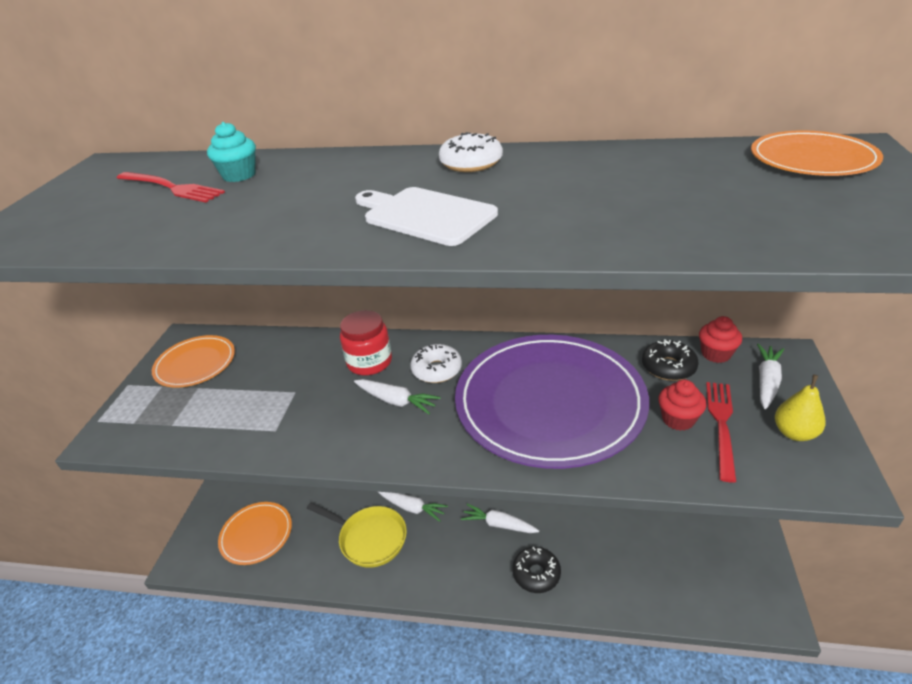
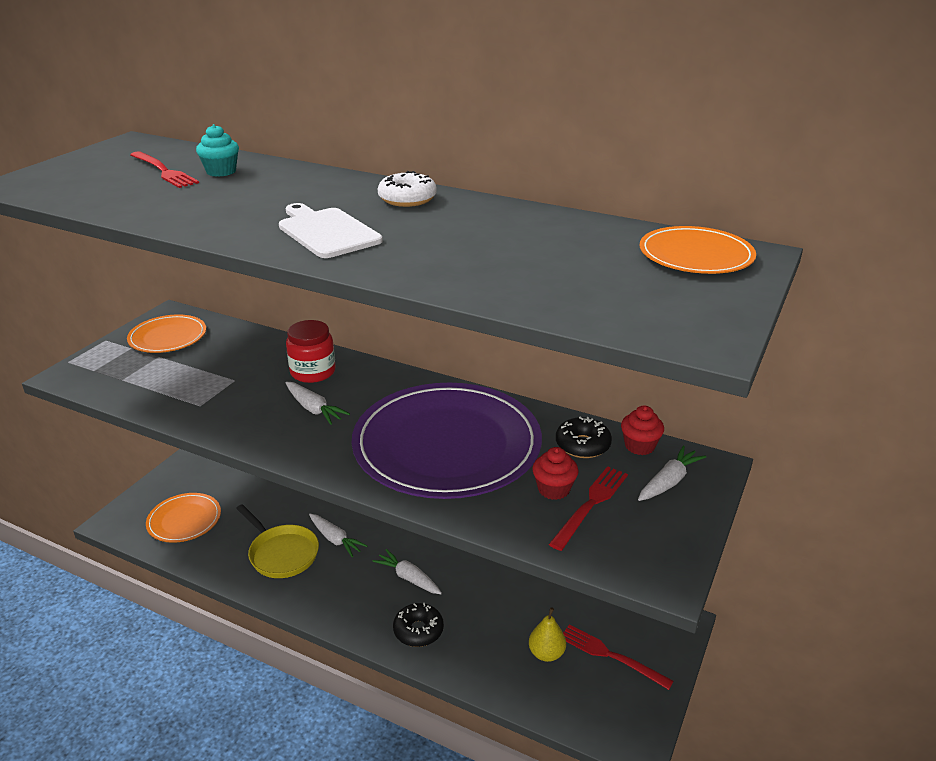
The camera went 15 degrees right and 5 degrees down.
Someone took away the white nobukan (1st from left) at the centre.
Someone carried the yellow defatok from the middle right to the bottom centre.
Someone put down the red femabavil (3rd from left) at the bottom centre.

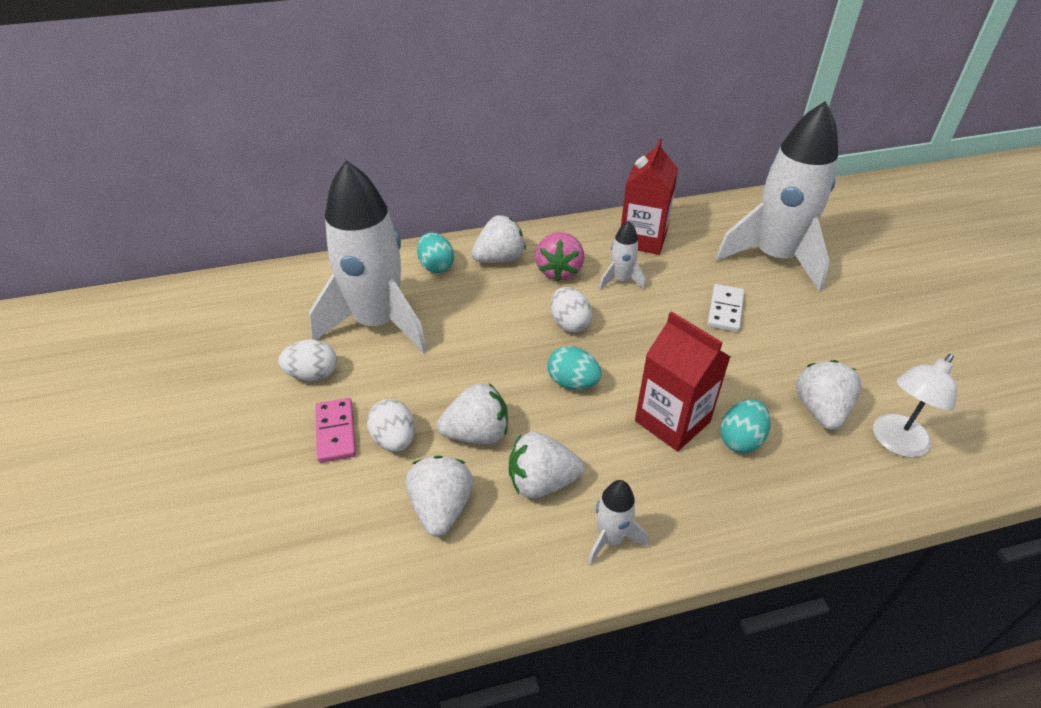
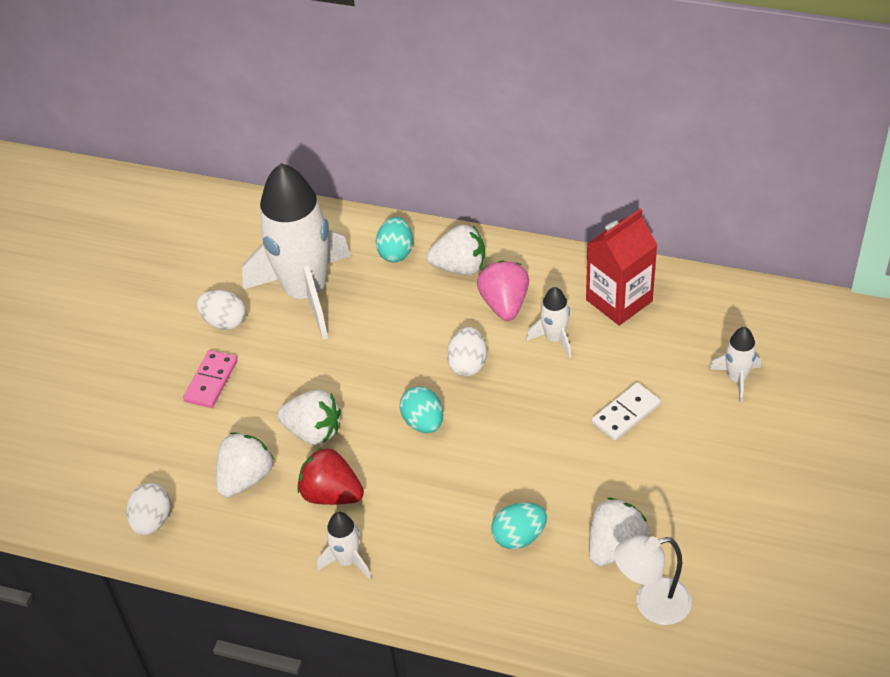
The camera went 35 degrees right and 5 degrees up.
Someone scaled the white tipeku (4th from left) at the top right by 0.42.
Someone rotated the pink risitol at the centre by 135 degrees clockwise.
Someone took away the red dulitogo (2nd from left) at the centre.
Someone carried the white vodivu (2nd from left in the first image) from the centre to the bottom left.
Someone repainted the white risitol (4th from left) at the centre, which became the red risitol at the bottom centre.

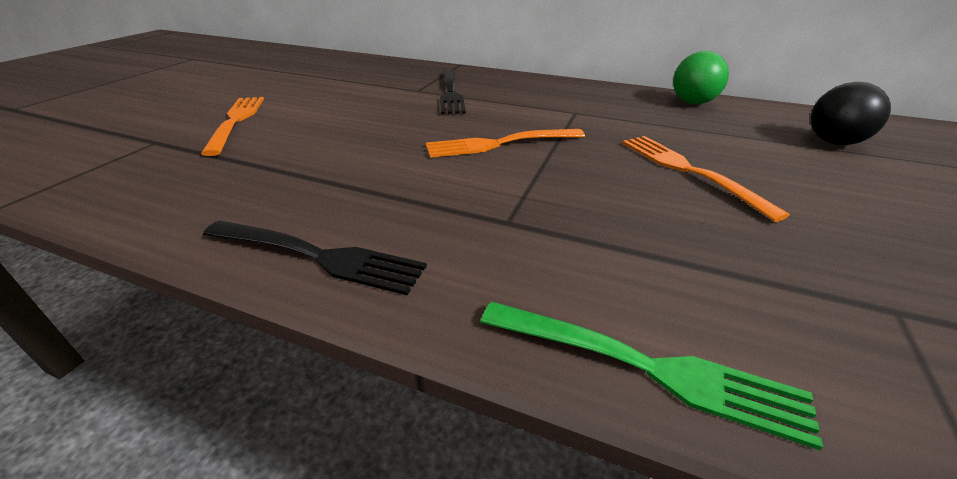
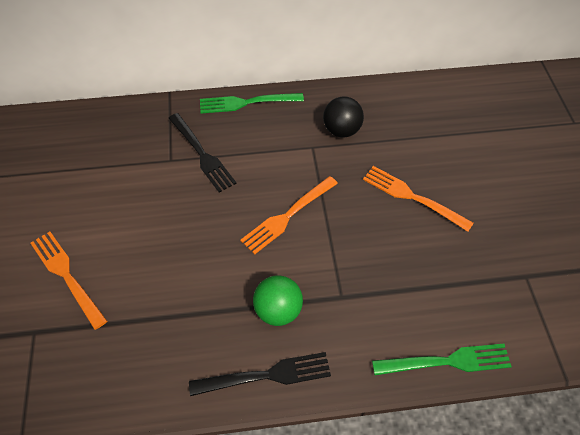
The camera went 30 degrees left and 20 degrees up.
Someone carried the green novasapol from the top right to the bottom centre.
Someone carried the black novasapol from the top right to the top centre.
Someone put down the green femabavil (1st from left) at the top centre.

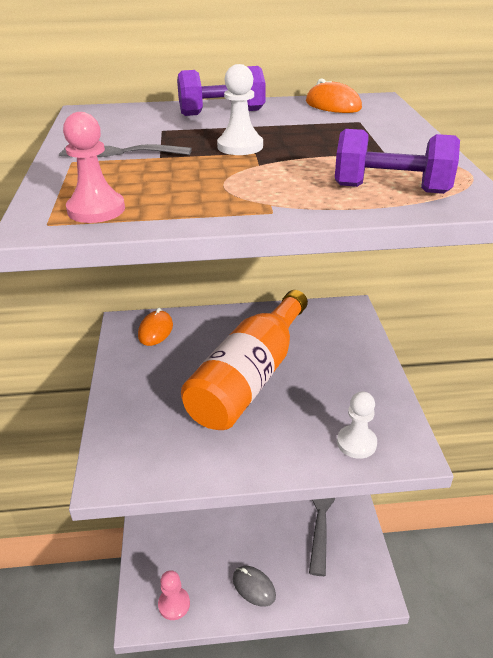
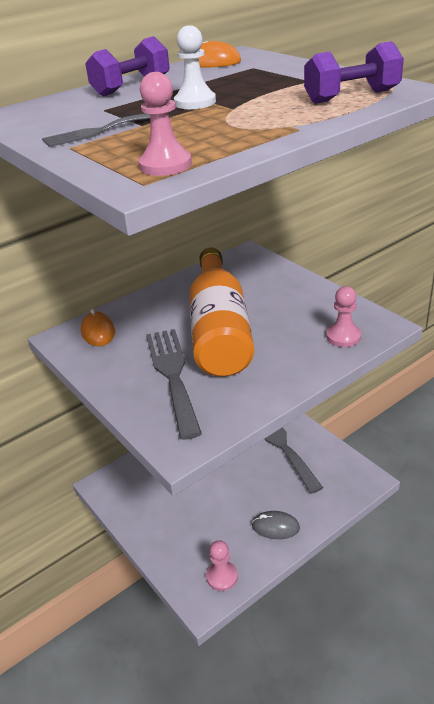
The camera went 30 degrees left and 0 degrees up.
Someone repainted the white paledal (2nd from left) at the middle right, which became the pink paledal (3rd from left) at the middle right.
Someone put down the grey femabavil (2nd from left) at the centre.

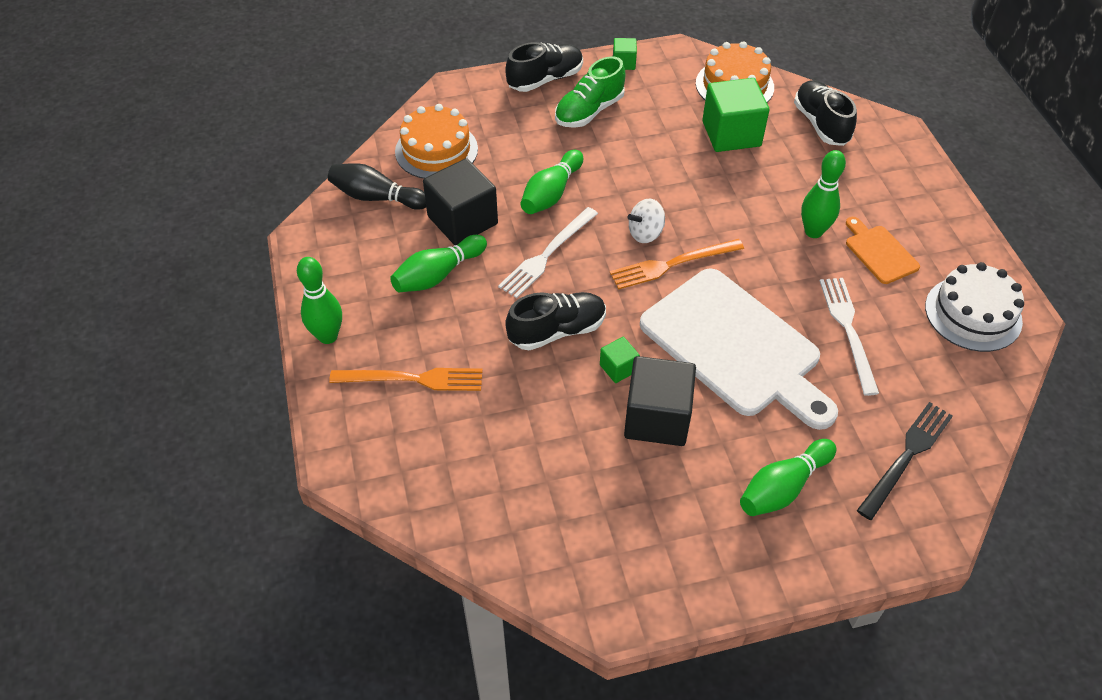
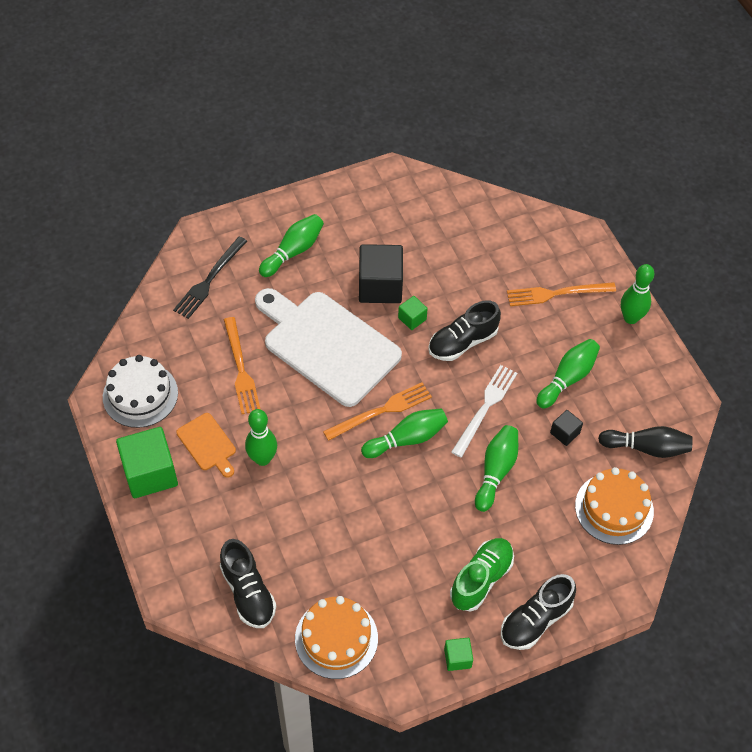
The camera went 170 degrees right and 5 degrees up.
Someone carried the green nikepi (3rd from left in the first image) from the top right to the middle left.
Someone scaled the black nikepi (1st from left in the first image) at the top centre by 0.49.
Someone swapped the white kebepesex at the top centre for the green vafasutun (3rd from left) at the centre.
Someone repainted the white femabavil (2nd from left) at the middle right, which became the orange femabavil (1st from left) at the middle left.

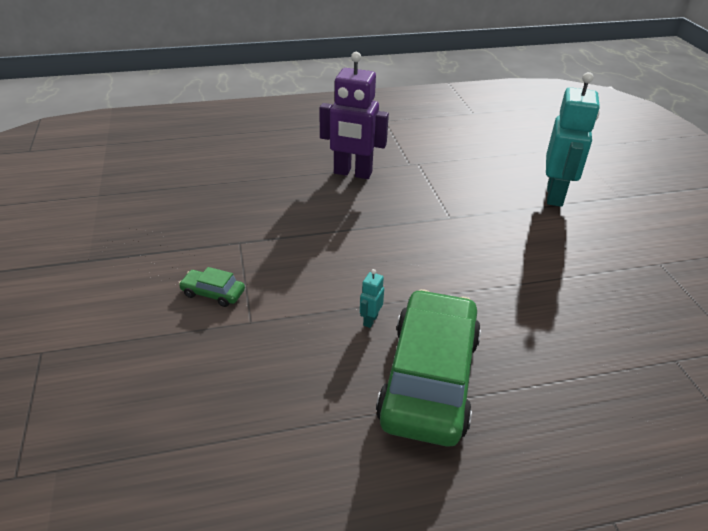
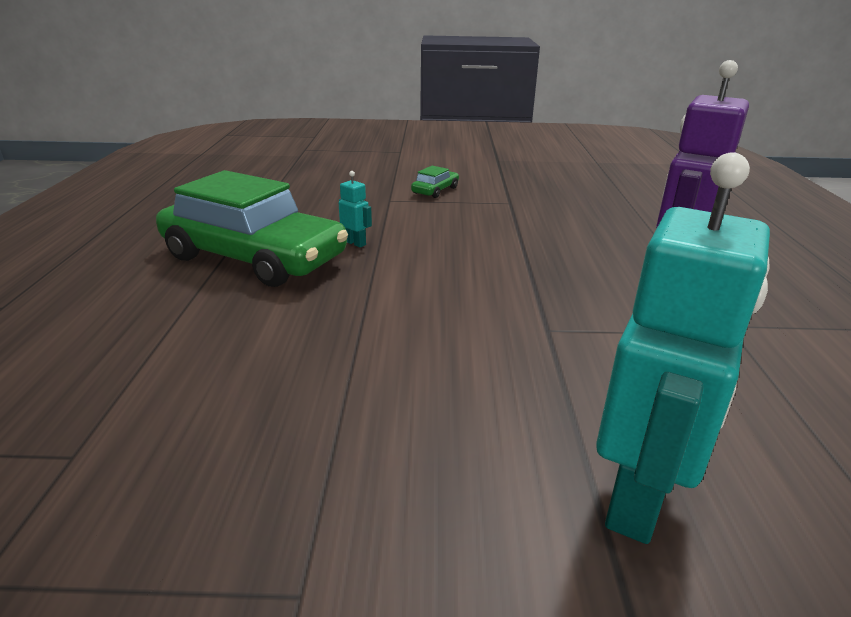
The camera went 105 degrees right and 10 degrees down.
Someone rotated the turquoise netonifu (2nd from left) at the top right by 90 degrees counterclockwise.

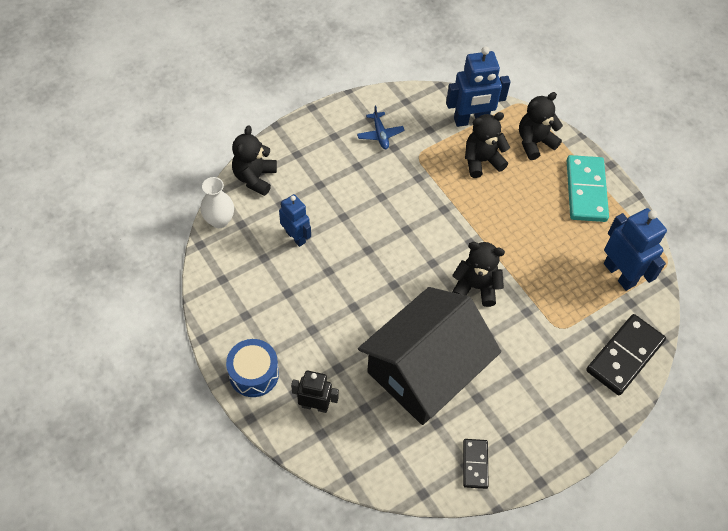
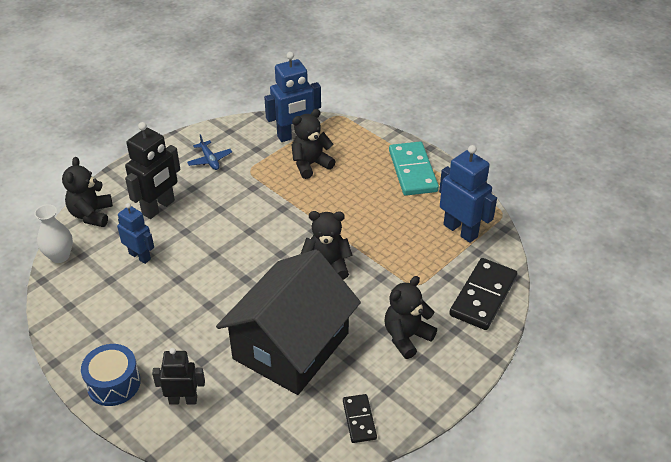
The camera went 10 degrees left and 15 degrees down.
Someone carried the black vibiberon (4th from left) from the top right to the bottom centre.
Someone put down the black netonifu (1st from left) at the middle left.

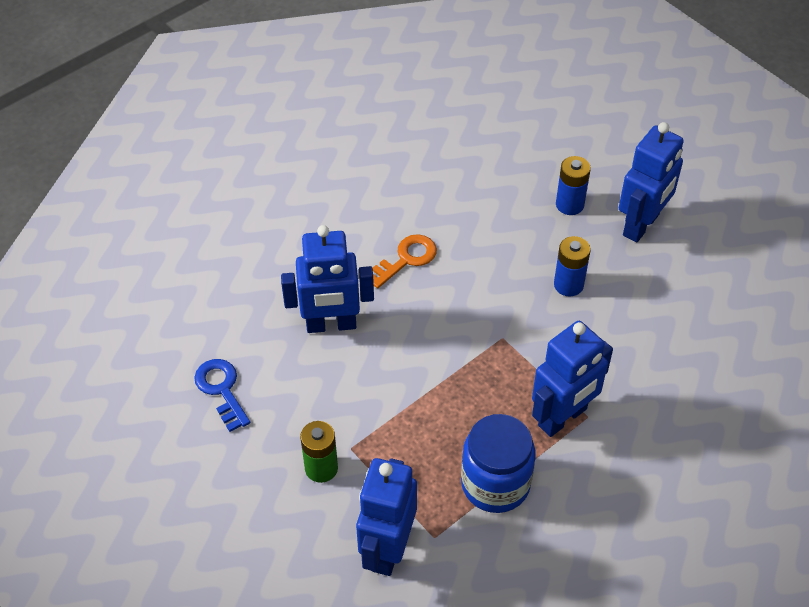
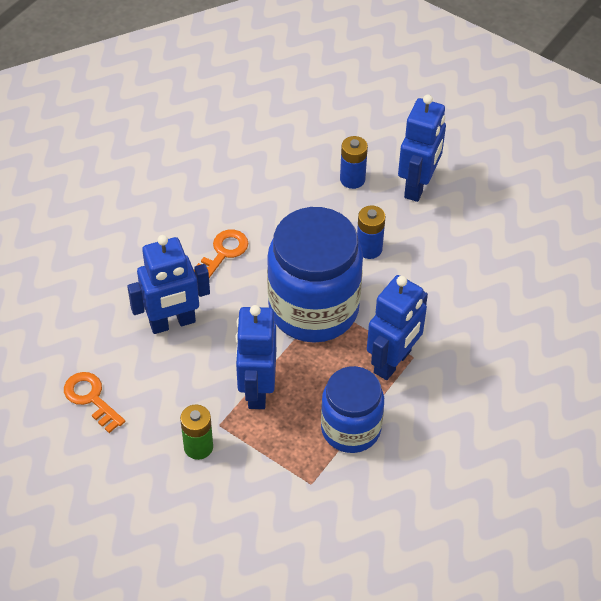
The camera went 15 degrees left and 0 degrees up.
Someone repainted the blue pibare at the middle left, which became the orange pibare (1st from left) at the bottom left.
Someone carried the blue netonifu (2nd from left) from the bottom centre to the centre.
Someone put down the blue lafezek (1st from left) at the centre.

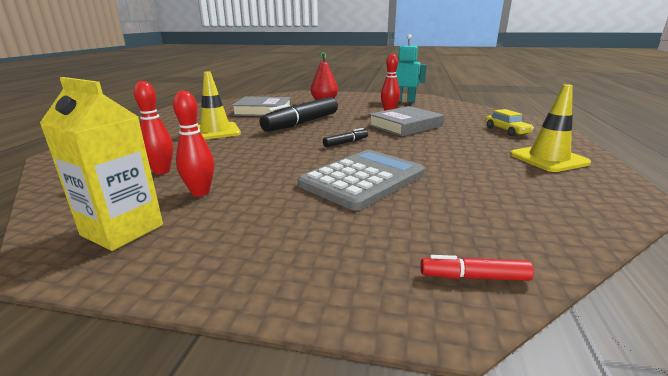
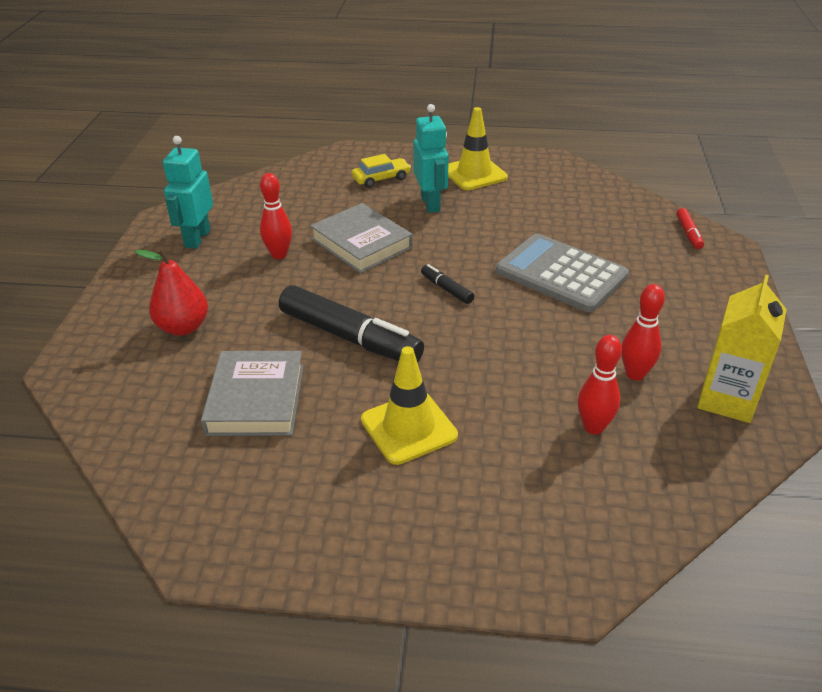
The camera went 95 degrees left and 15 degrees up.
Someone put down the turquoise netonifu (2nd from left) at the top centre.

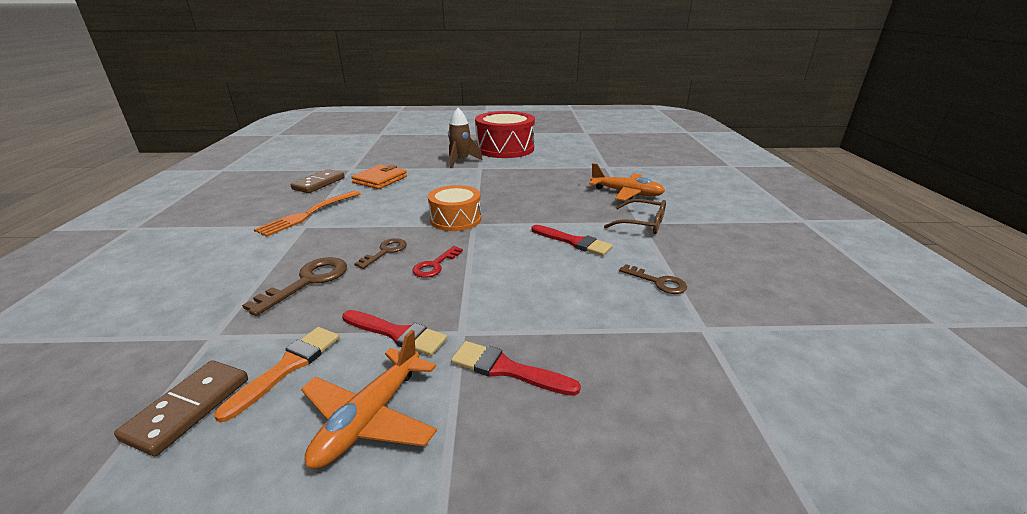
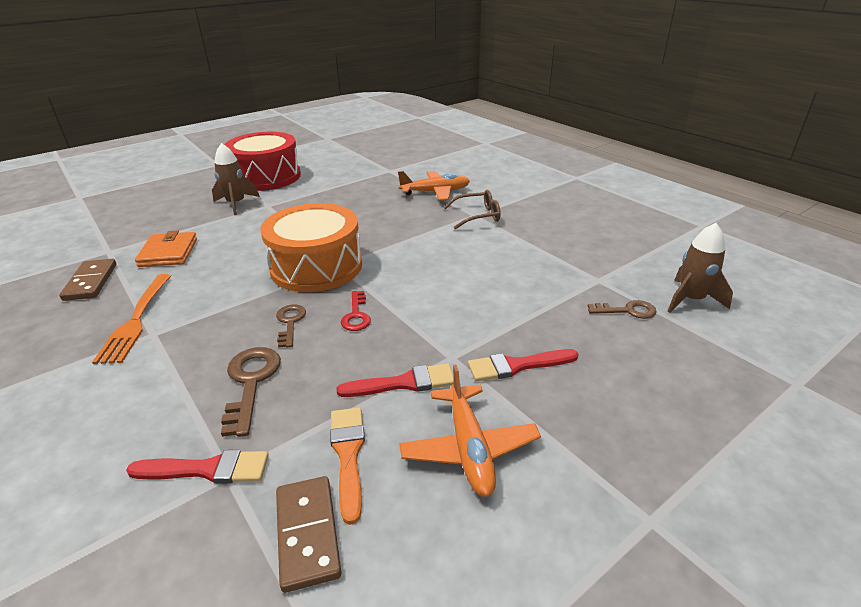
The camera went 35 degrees left and 5 degrees up.
Someone scaled the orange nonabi at the centre by 1.65.
Someone carried the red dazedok (3rd from left in the first image) from the centre to the bottom left.
Someone carried the brown pibare (3rd from left) from the centre to the middle right.
Someone put down the brown tipeku (2nd from left) at the middle right.

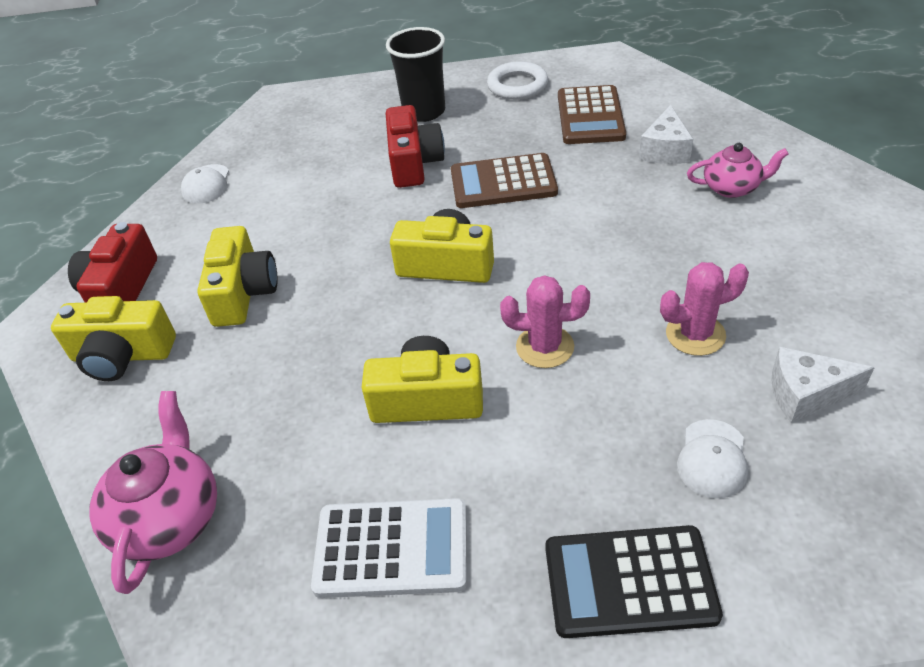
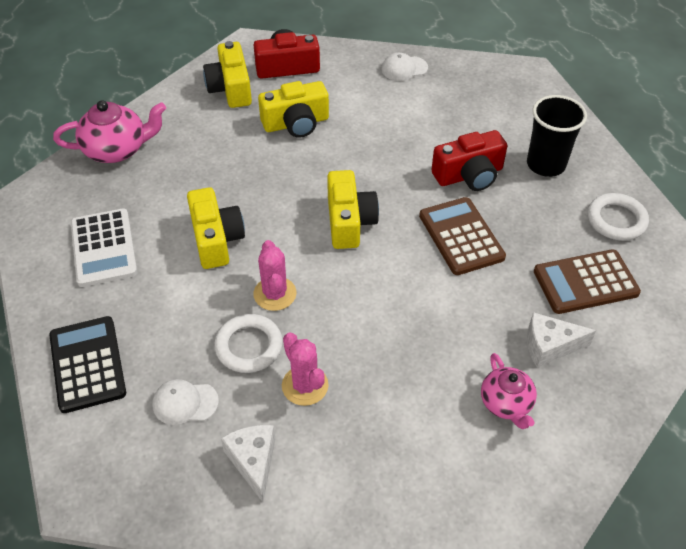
The camera went 70 degrees right and 5 degrees up.
Someone put down the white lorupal (1st from left) at the centre.

